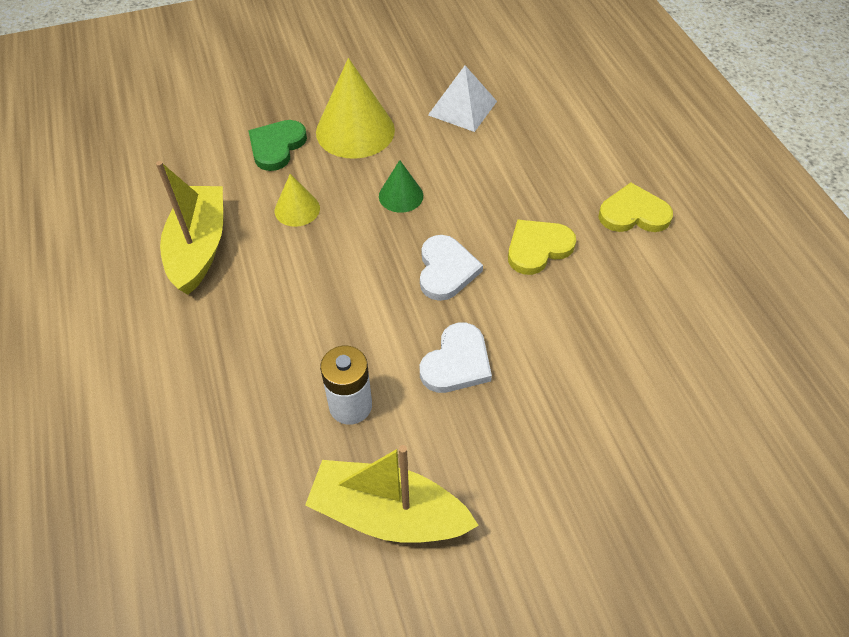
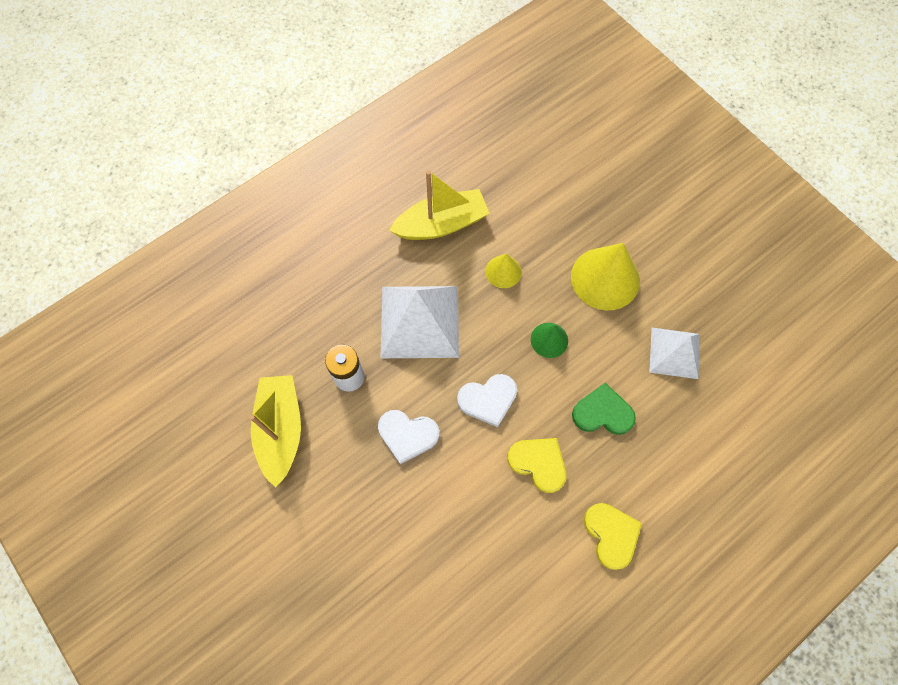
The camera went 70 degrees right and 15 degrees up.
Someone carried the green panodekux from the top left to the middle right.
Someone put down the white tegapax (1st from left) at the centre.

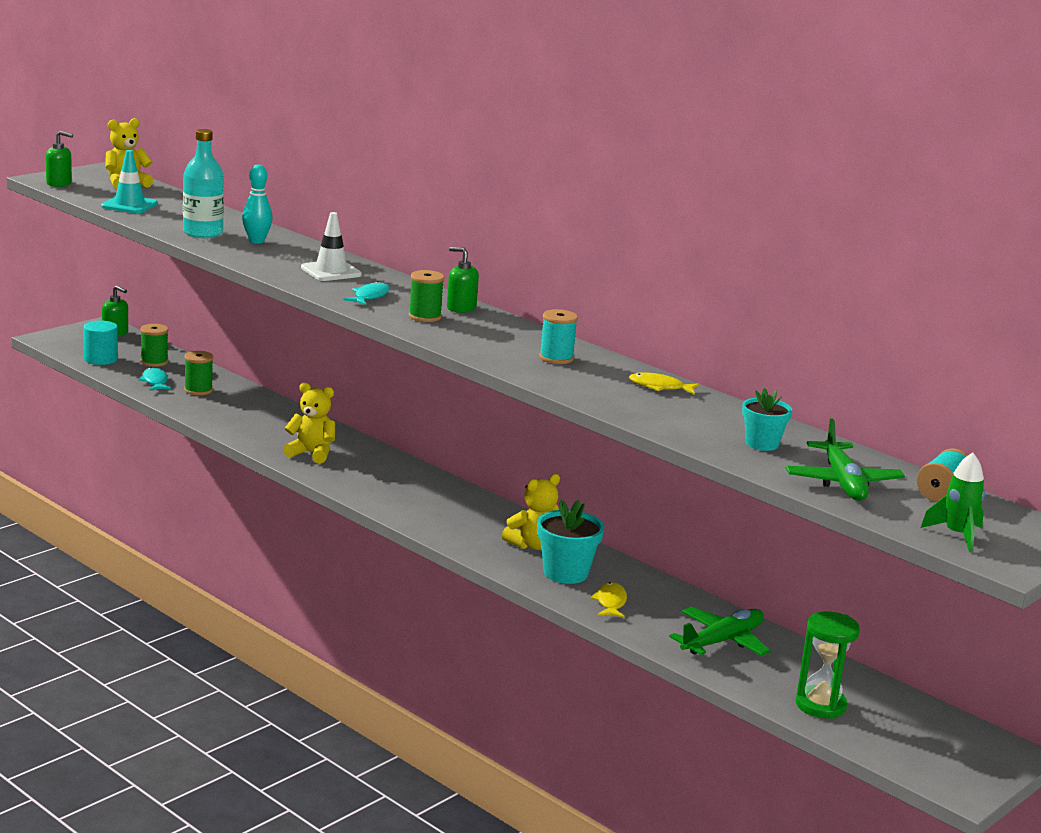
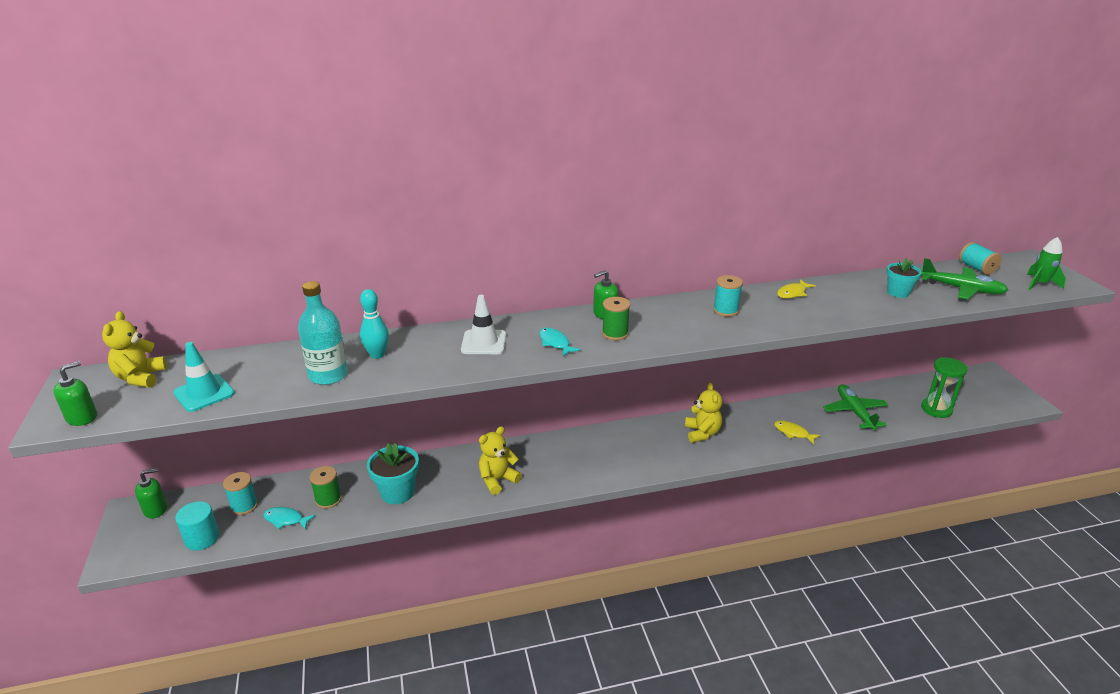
The camera went 55 degrees left and 10 degrees up.
Someone repainted the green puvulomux (1st from left) at the middle left, which became the turquoise puvulomux (1st from left) at the bottom left.
Someone carried the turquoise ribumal (1st from left) from the centre to the bottom centre.

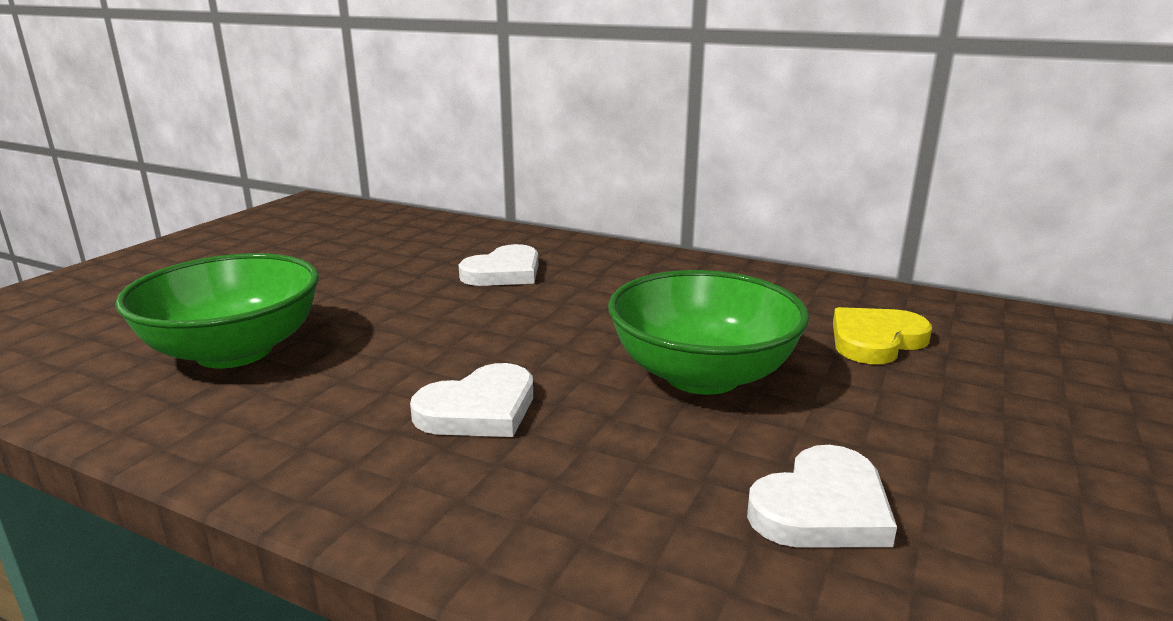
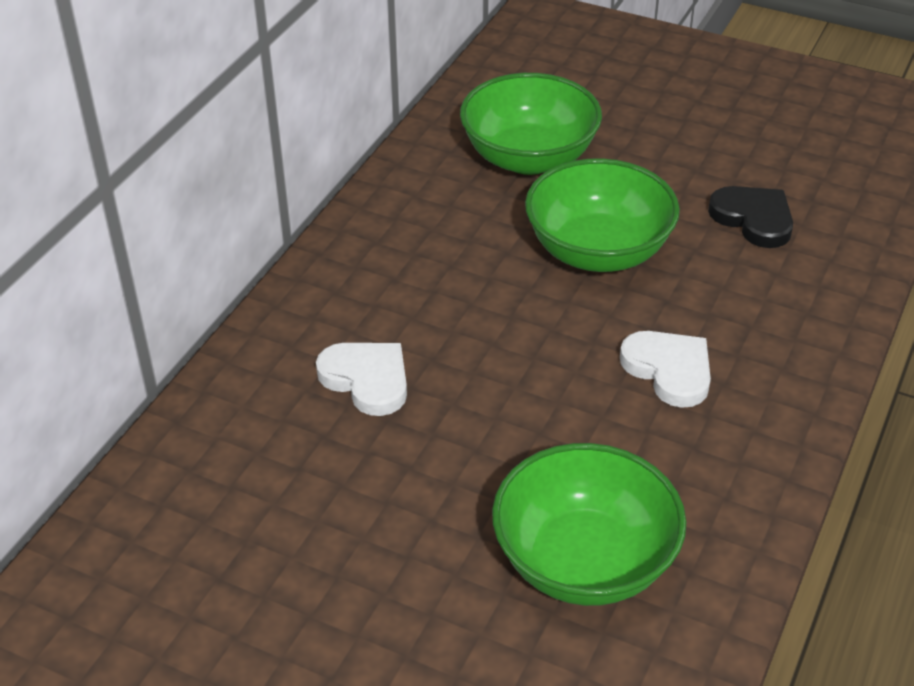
The camera went 90 degrees left and 20 degrees up.
Someone swapped the yellow panodekux at the middle right for the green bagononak (1st from left) at the top centre.
Someone repainted the white panodekux (3rd from left) at the bottom right, which became the black panodekux at the top right.

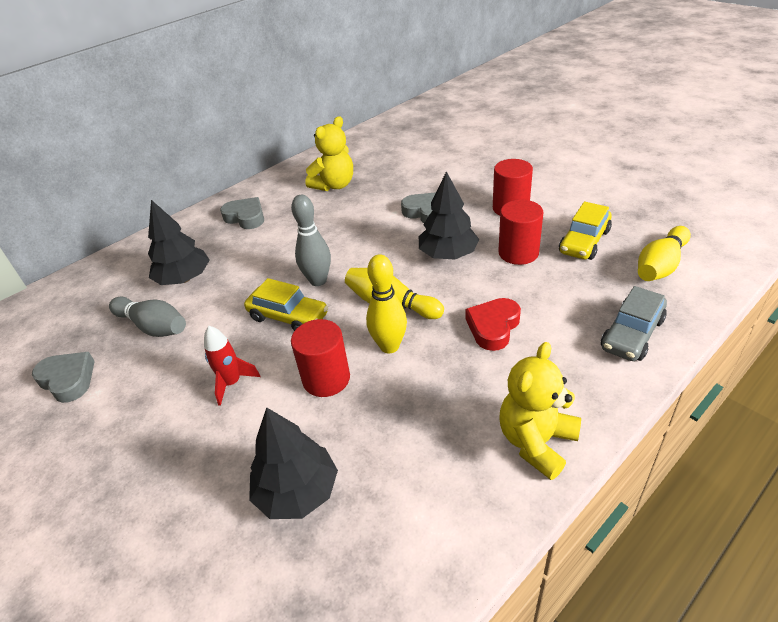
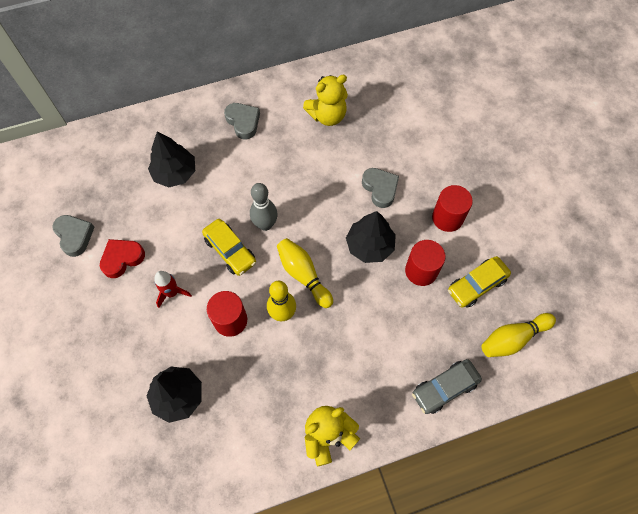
The camera went 20 degrees right and 25 degrees up.
Someone took away the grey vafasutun (1st from left) at the middle left.
Someone carried the red panodekux from the centre to the middle left.

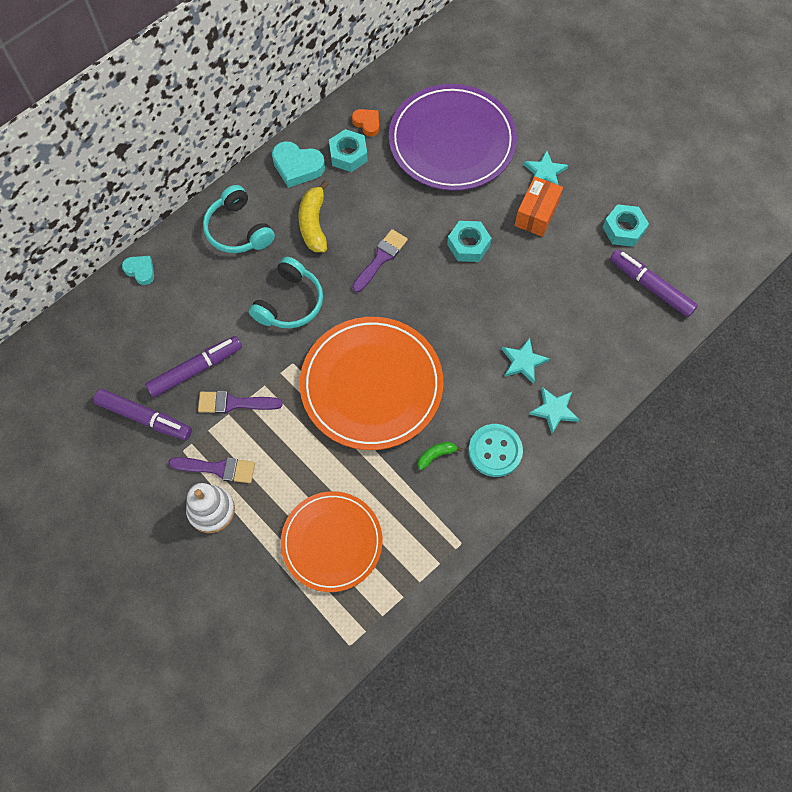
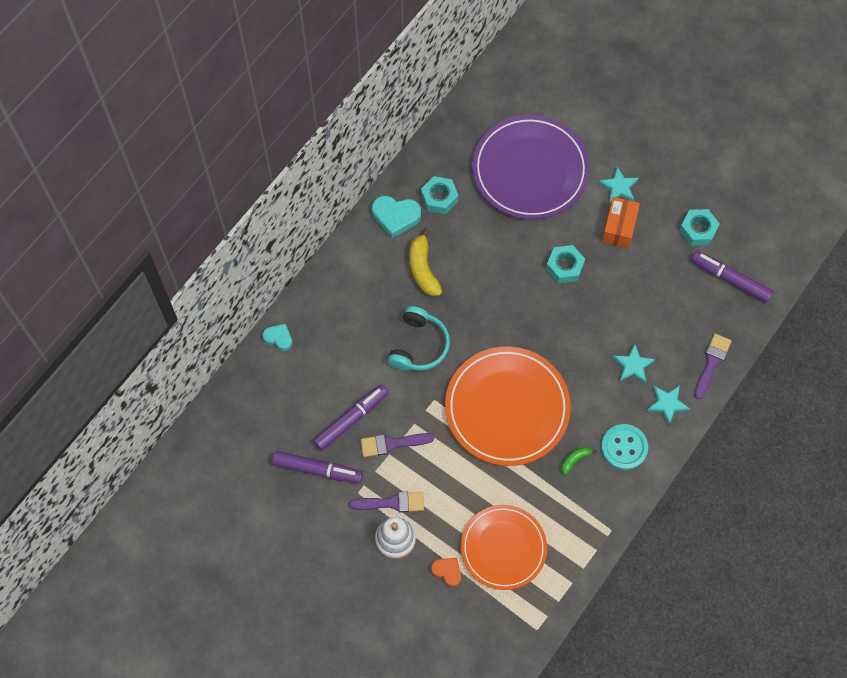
The camera went 10 degrees left and 0 degrees up.
Someone carried the orange panodekux from the top centre to the bottom centre.
Someone took away the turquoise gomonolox (1st from left) at the top left.
Someone carried the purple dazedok (3rd from left) from the top centre to the middle right.

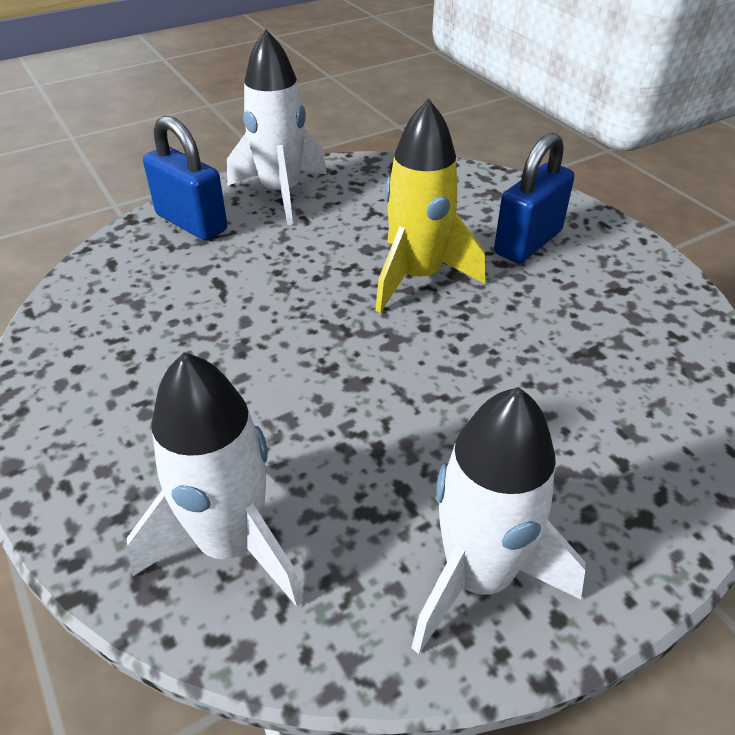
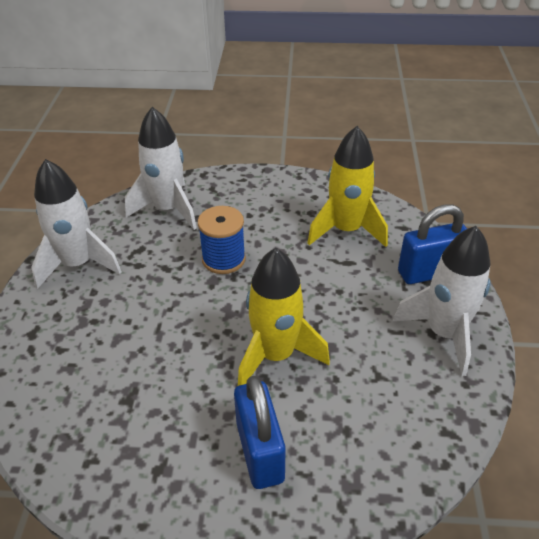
The camera went 125 degrees right and 0 degrees up.
Someone put down the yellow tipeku (2nd from left) at the centre.
Someone put down the blue puvulomux at the centre.

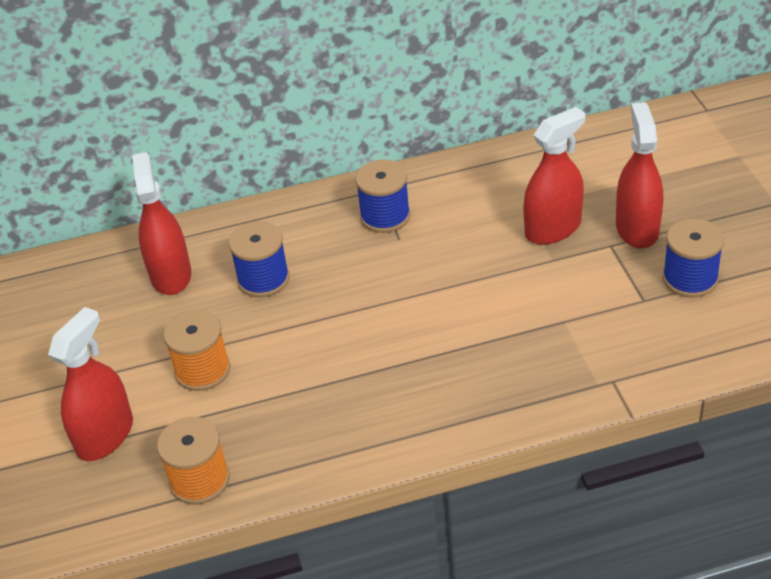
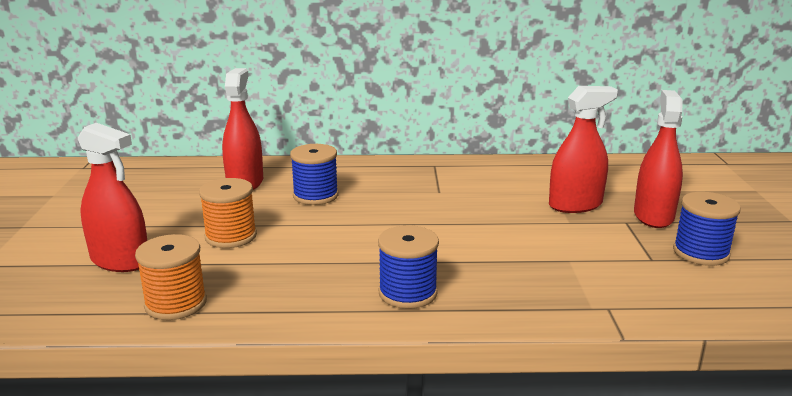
The camera went 10 degrees right and 20 degrees down.
Someone carried the blue puvulomux (2nd from left) from the centre to the bottom centre.
Someone rotated the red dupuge (1st from left) at the middle left by 75 degrees clockwise.

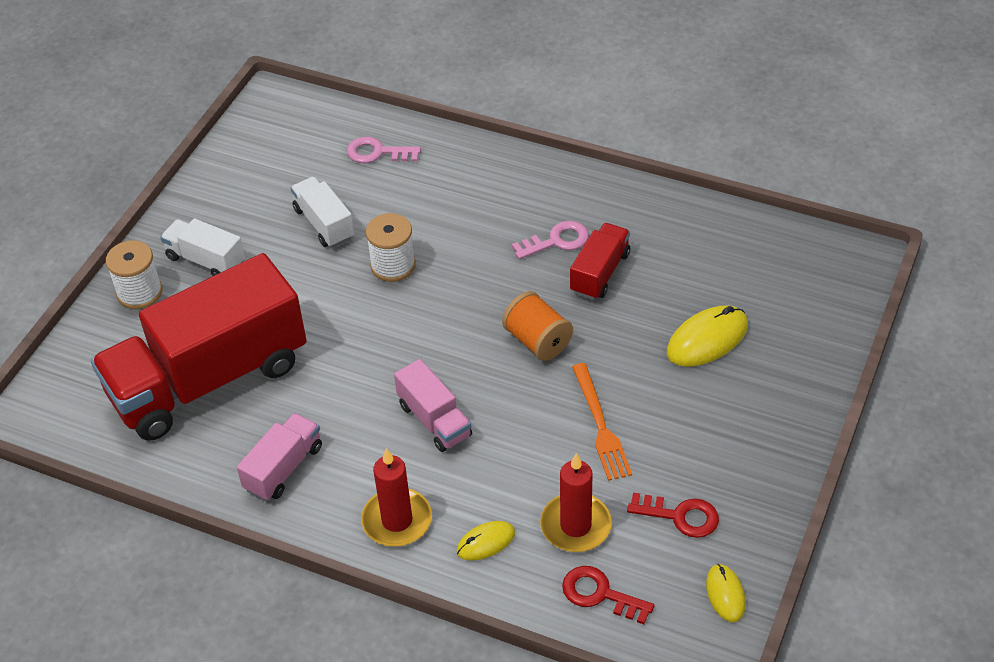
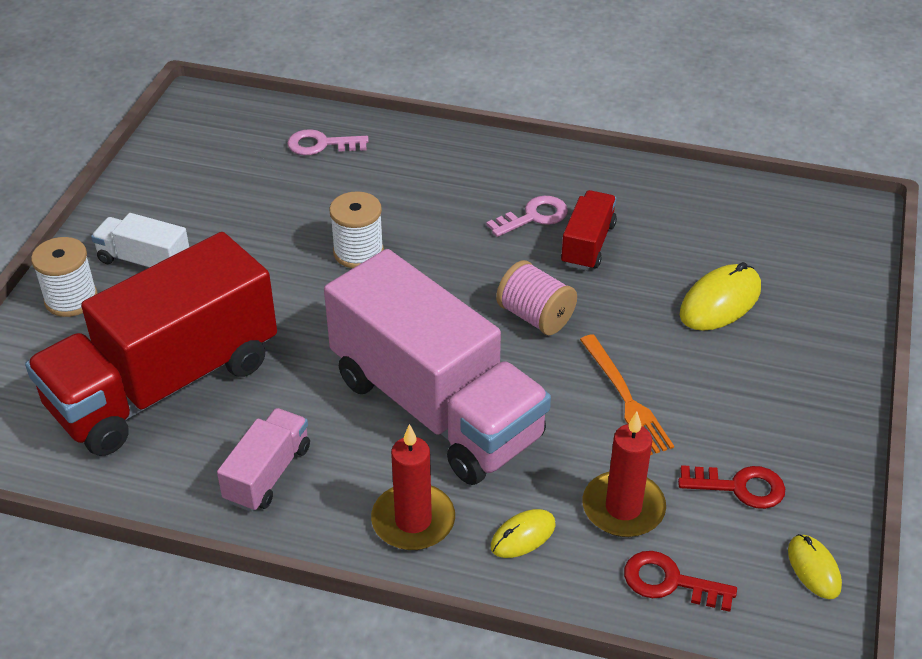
The camera went 10 degrees left and 5 degrees down.
Someone took away the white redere (2nd from left) at the top left.
Someone repainted the orange puvulomux at the centre, which became the pink puvulomux at the centre.
Someone scaled the pink redere (2nd from left) at the centre by 2.27.

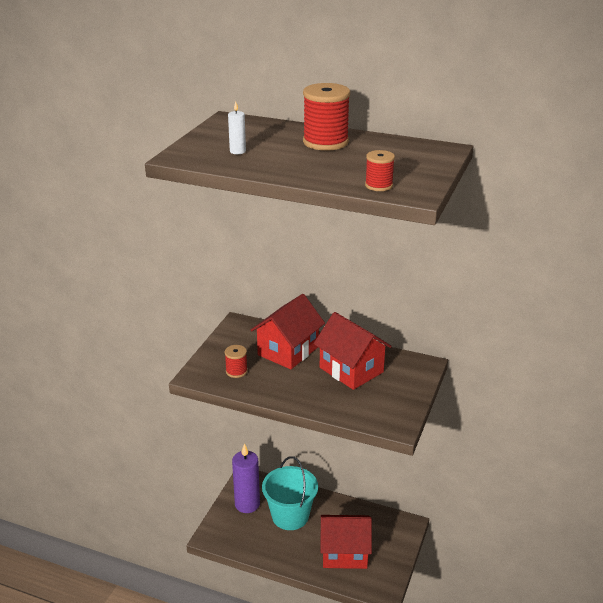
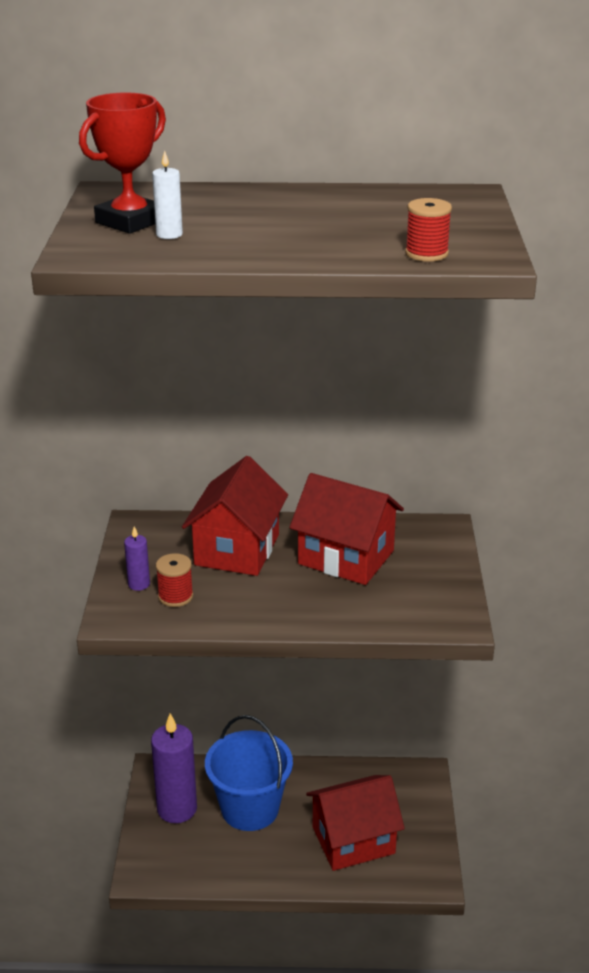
The camera went 20 degrees left and 0 degrees up.
Someone took away the red puvulomux (2nd from left) at the top centre.
Someone repainted the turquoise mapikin at the bottom centre, which became the blue mapikin at the bottom centre.
Someone put down the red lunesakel at the top left.
Someone put down the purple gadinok (1st from left) at the middle left.

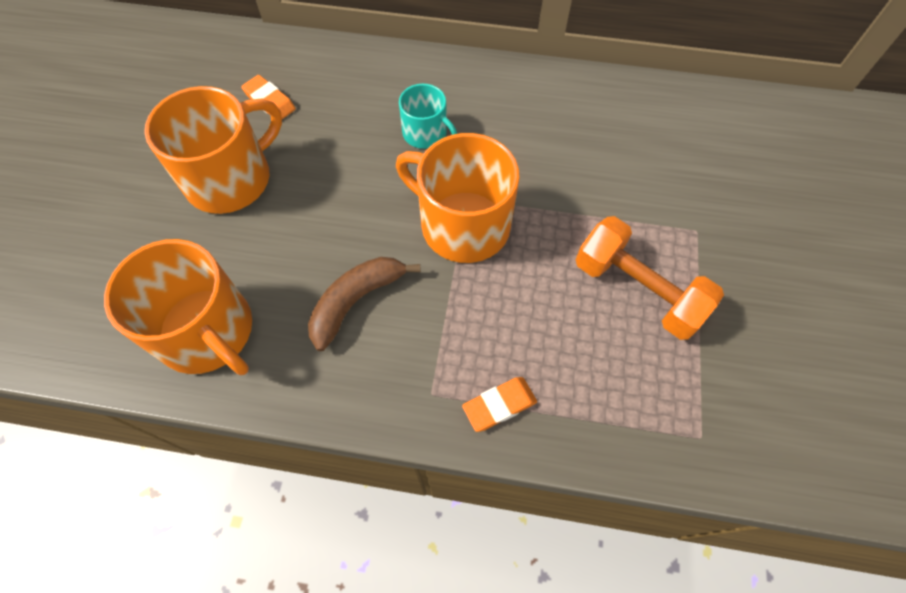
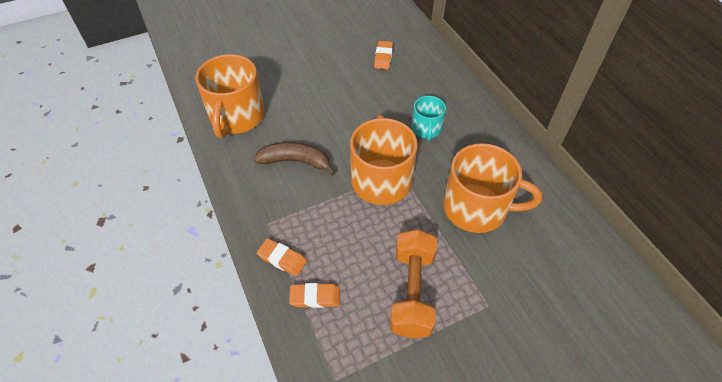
The camera went 55 degrees right and 10 degrees down.
Someone carried the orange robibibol (2nd from left in the first image) from the top left to the middle right.
Someone put down the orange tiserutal (2nd from left) at the bottom centre.

